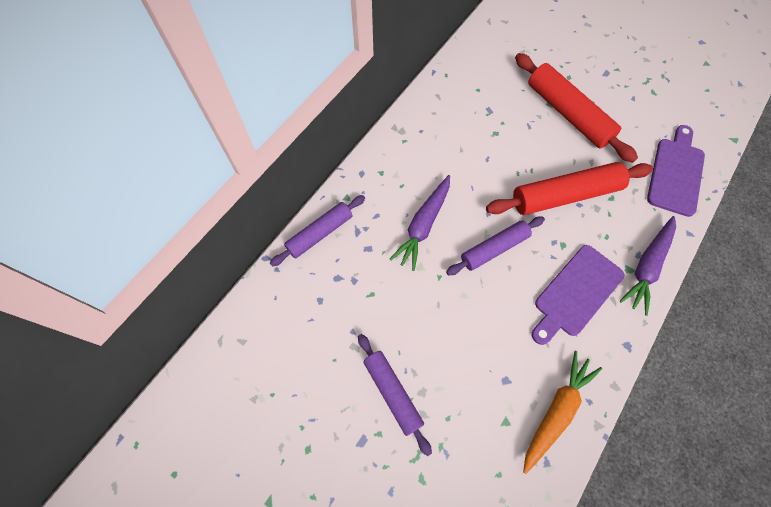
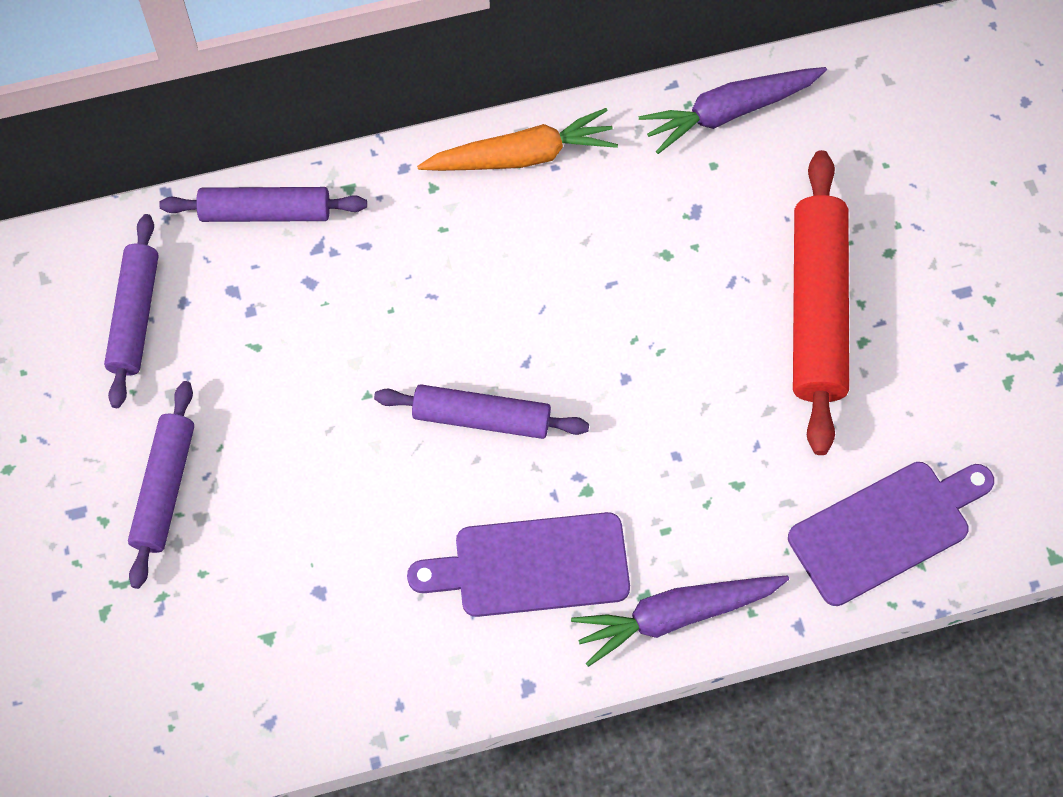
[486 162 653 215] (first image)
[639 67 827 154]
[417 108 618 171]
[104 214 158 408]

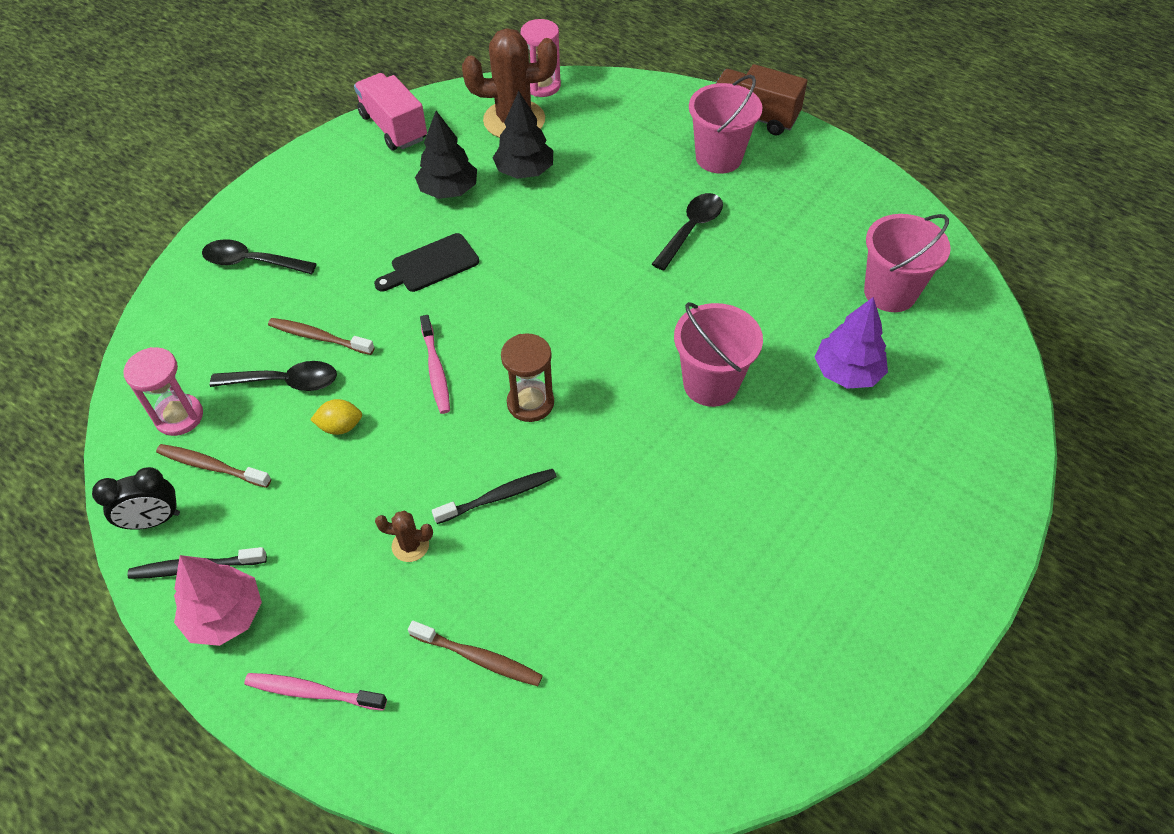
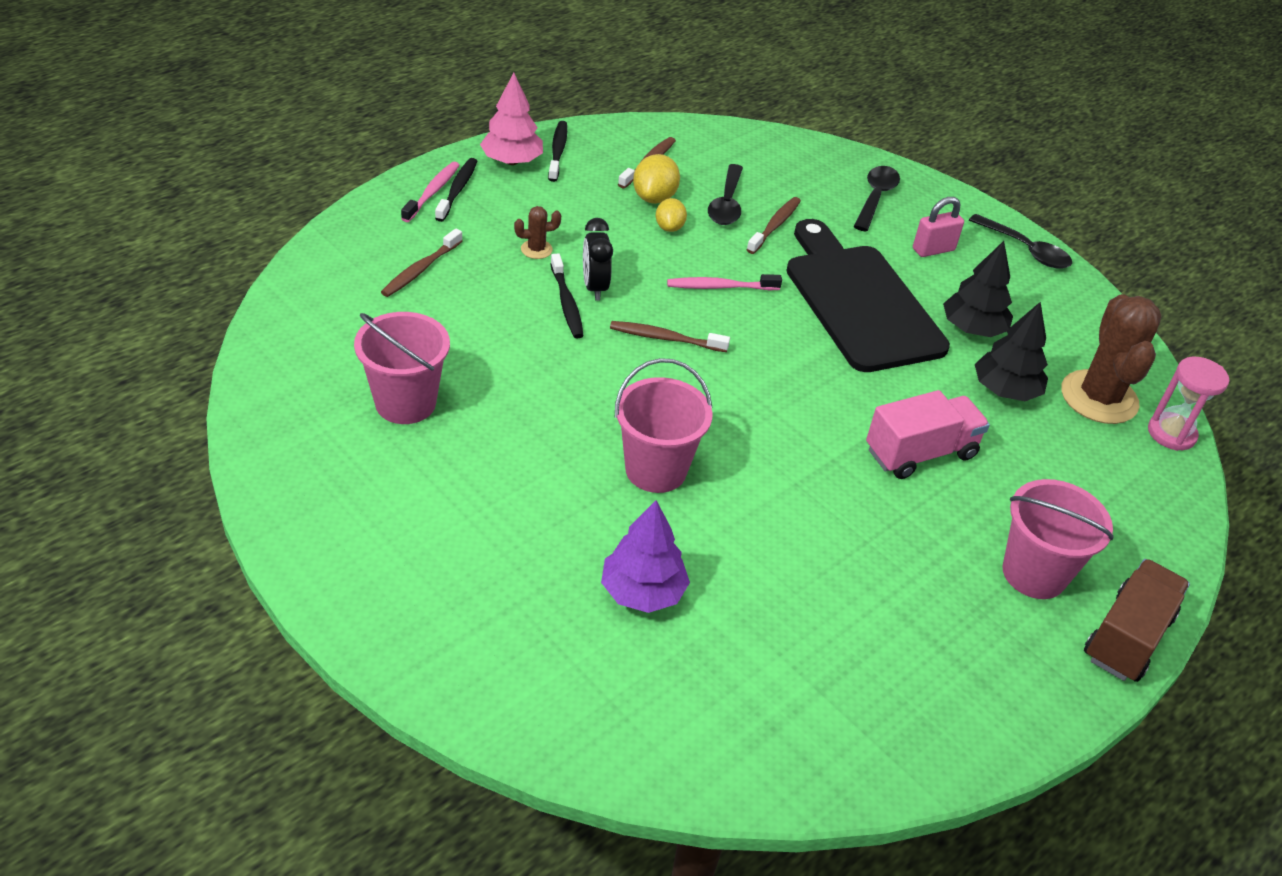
[866 390 990 479]
[969 214 1072 269]
[354 312 450 424]
[786 219 950 372]
[610 321 730 352]
[123 347 203 436] (first image)
[583 218 613 301]
[514 206 561 259]
[633 154 680 204]
[435 158 477 222]
[913 197 964 257]

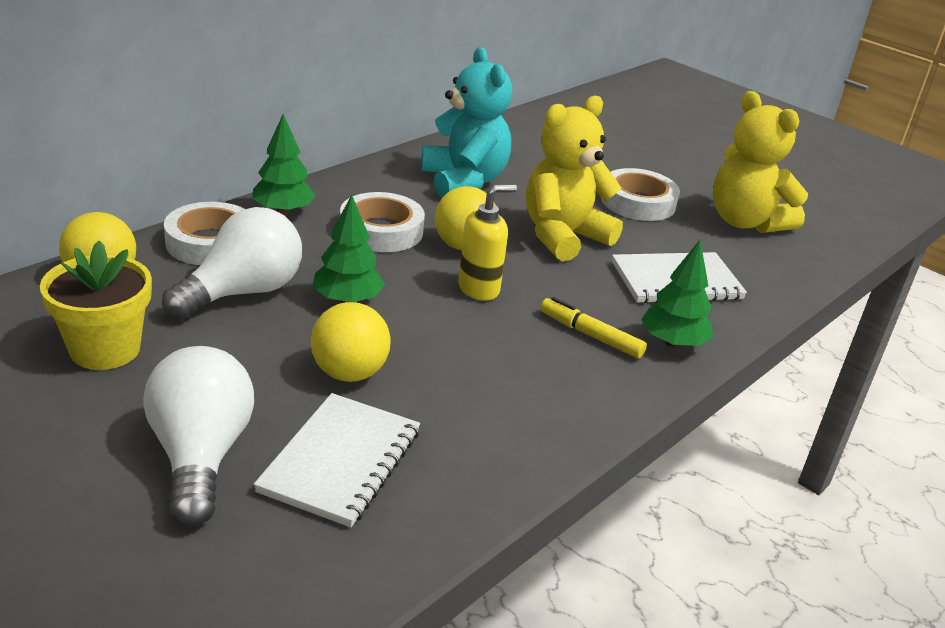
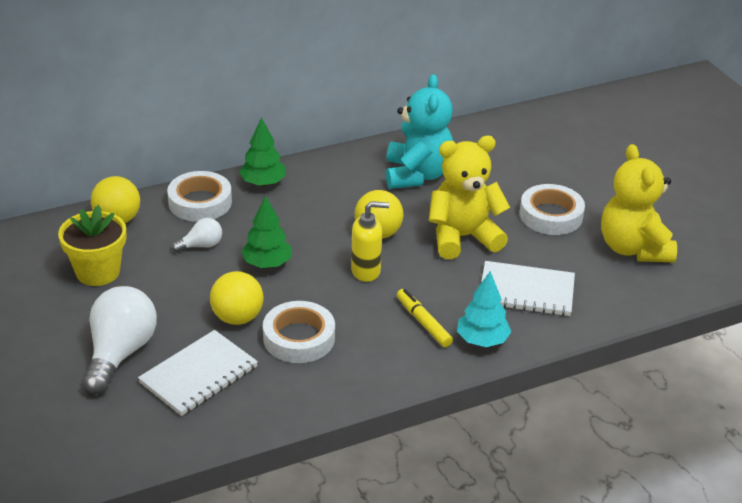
[263 301 335 363]
[171 218 222 253]
[457 271 511 347]

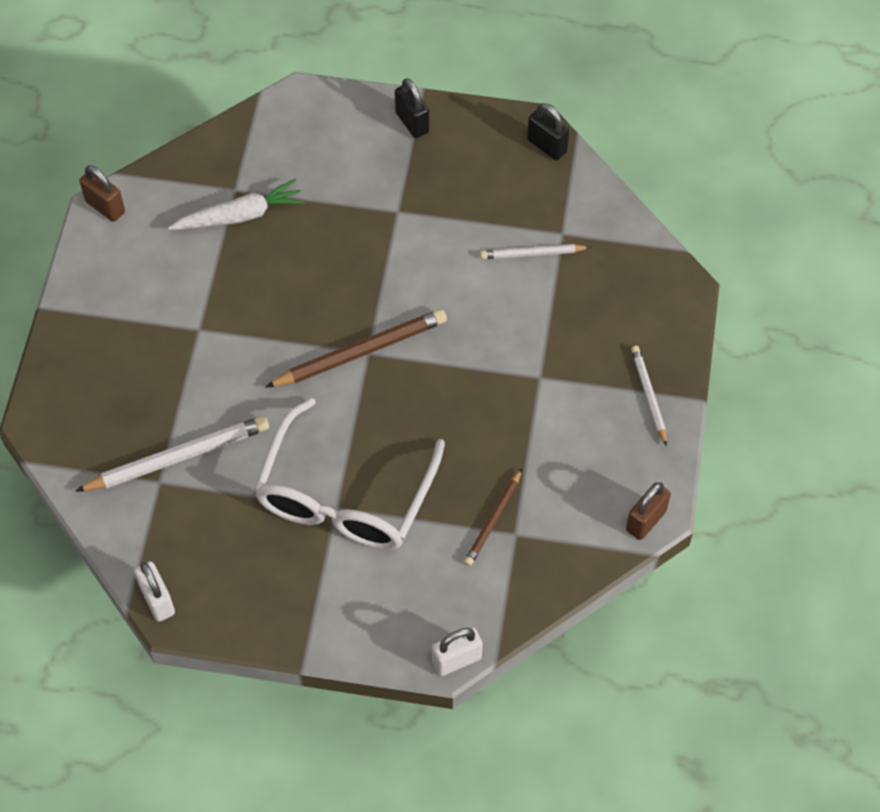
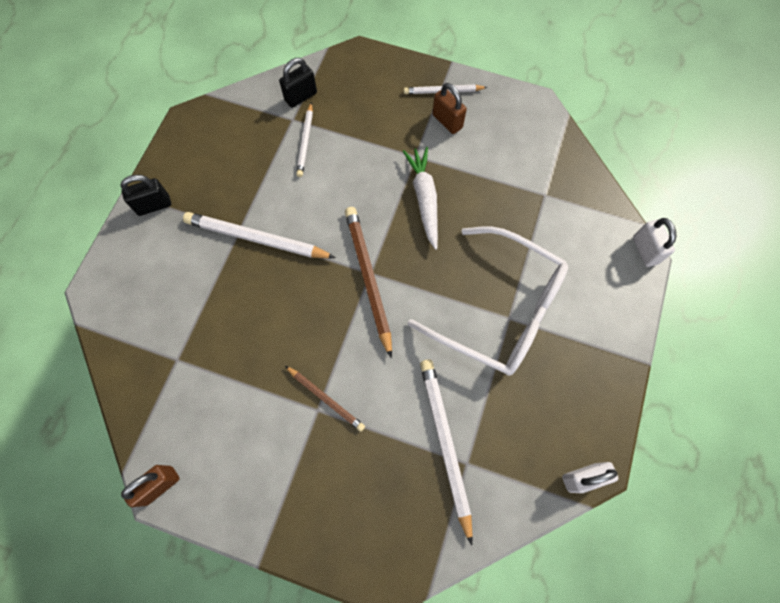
[279 58 317 108]
[403 147 438 250]
[285 366 365 432]
[432 83 467 134]
[183 212 336 259]

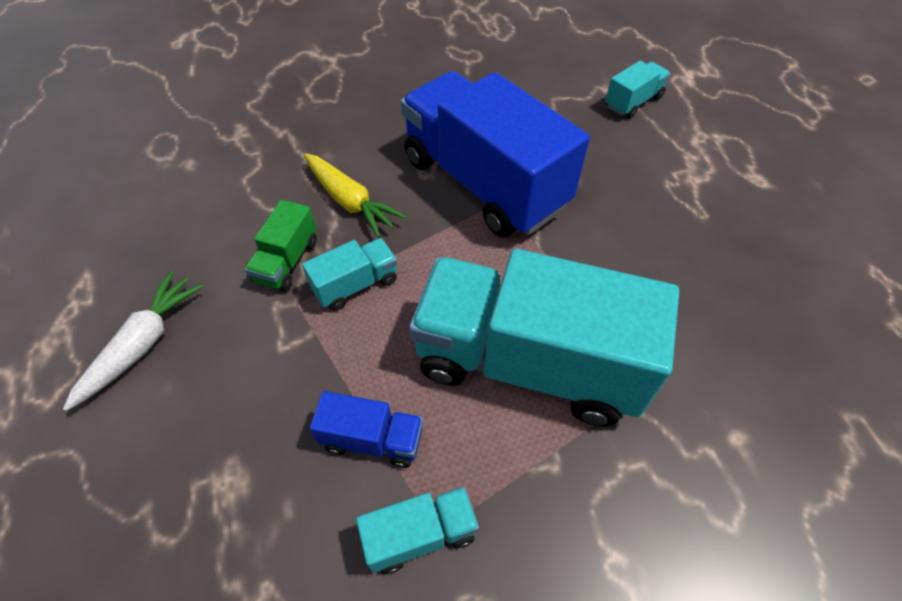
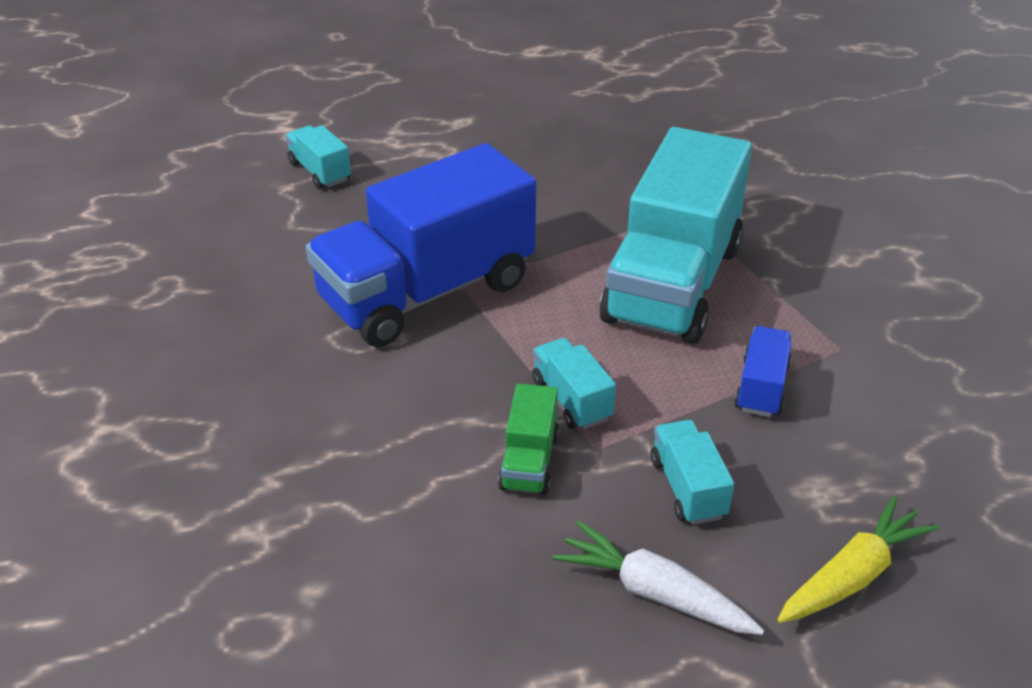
[777 496 939 623]
[498 383 559 495]
[651 420 734 525]

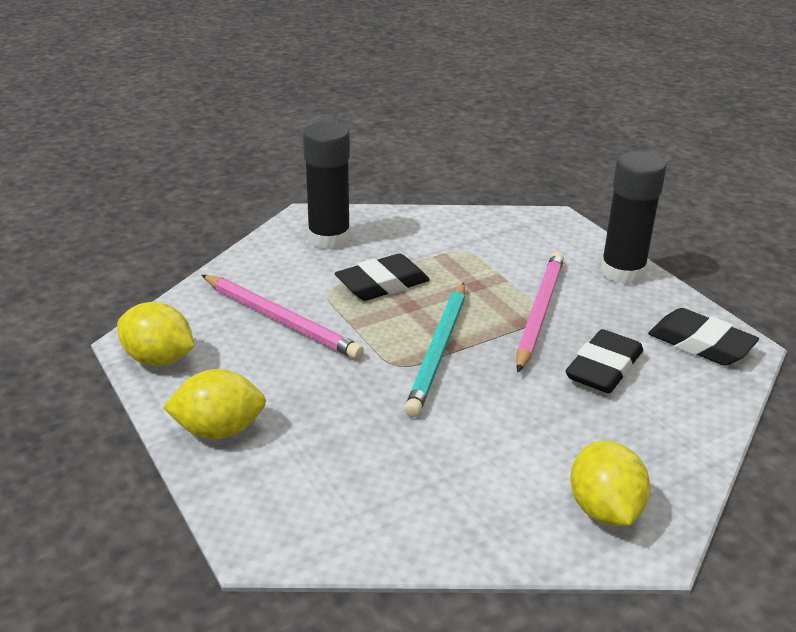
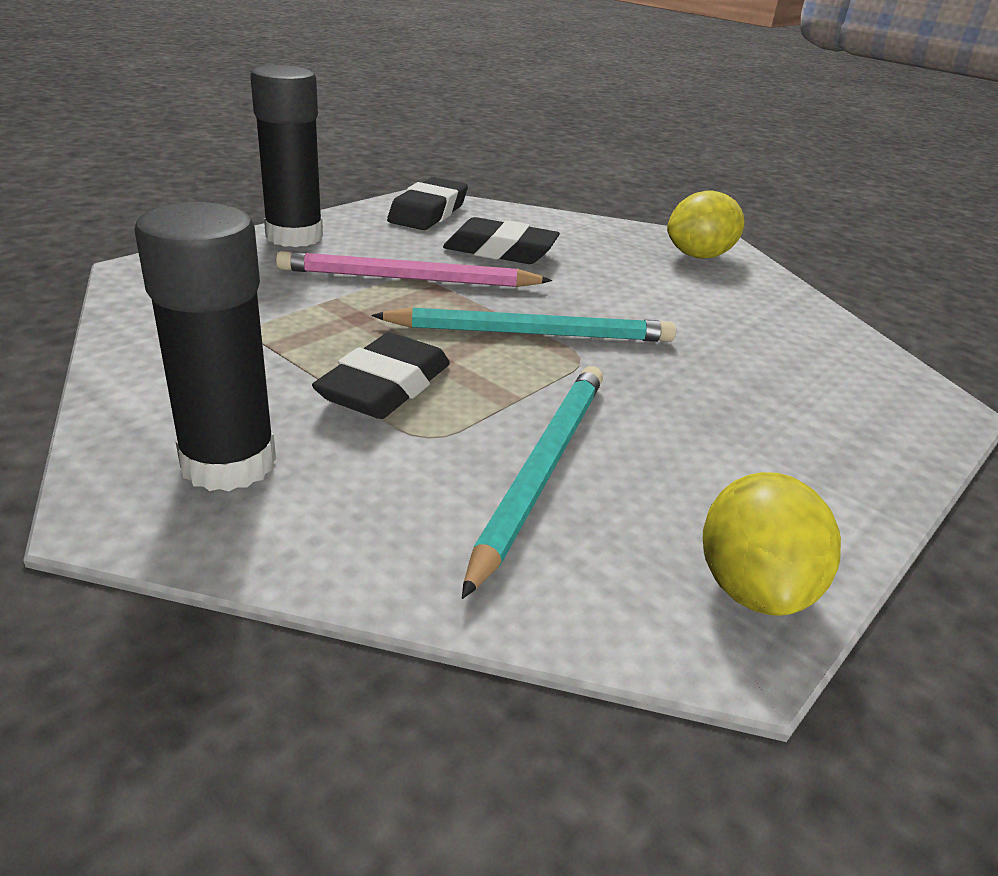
[312 332 450 419]
[462 366 603 599]
[163 369 266 439] (first image)

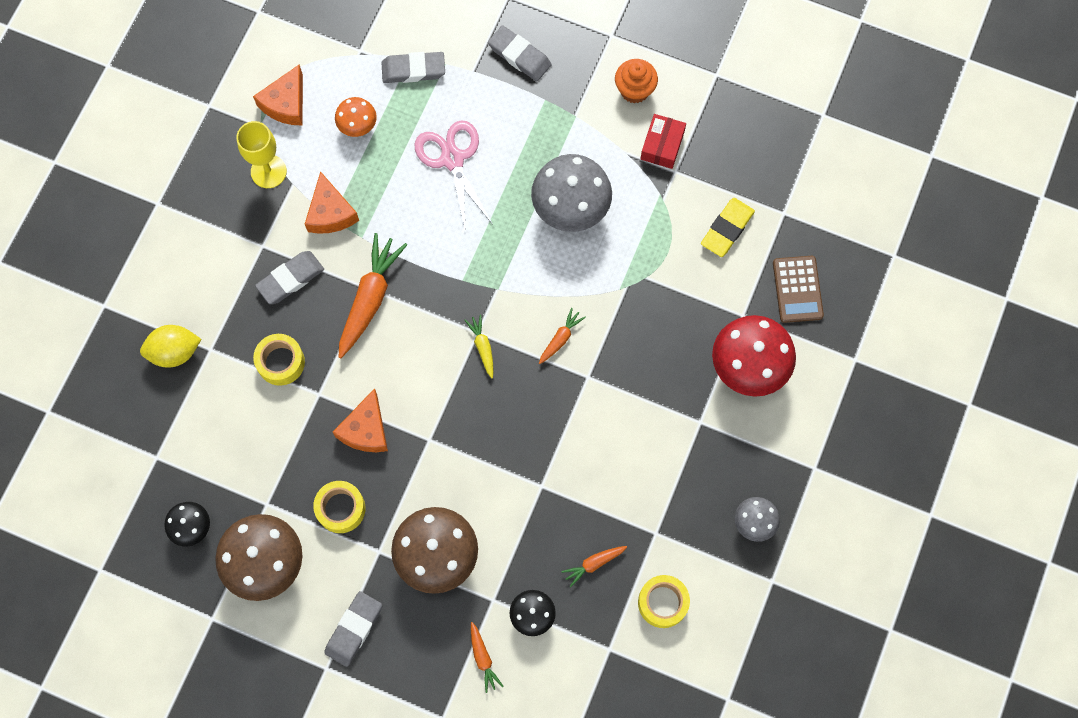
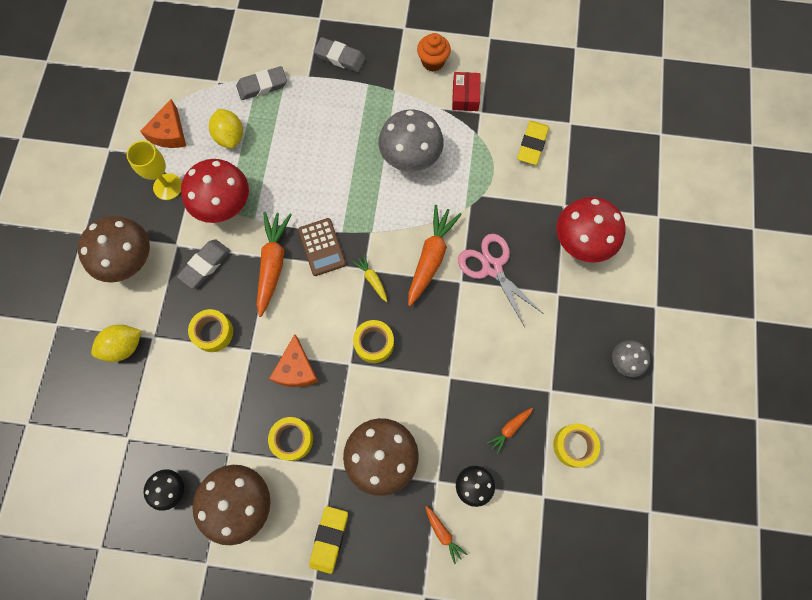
[209 109 243 149]
[458 234 544 327]
[181 159 249 223]
[298 218 346 276]
[408 205 462 306]
[309 506 348 574]
[78 216 150 283]
[353 320 394 363]

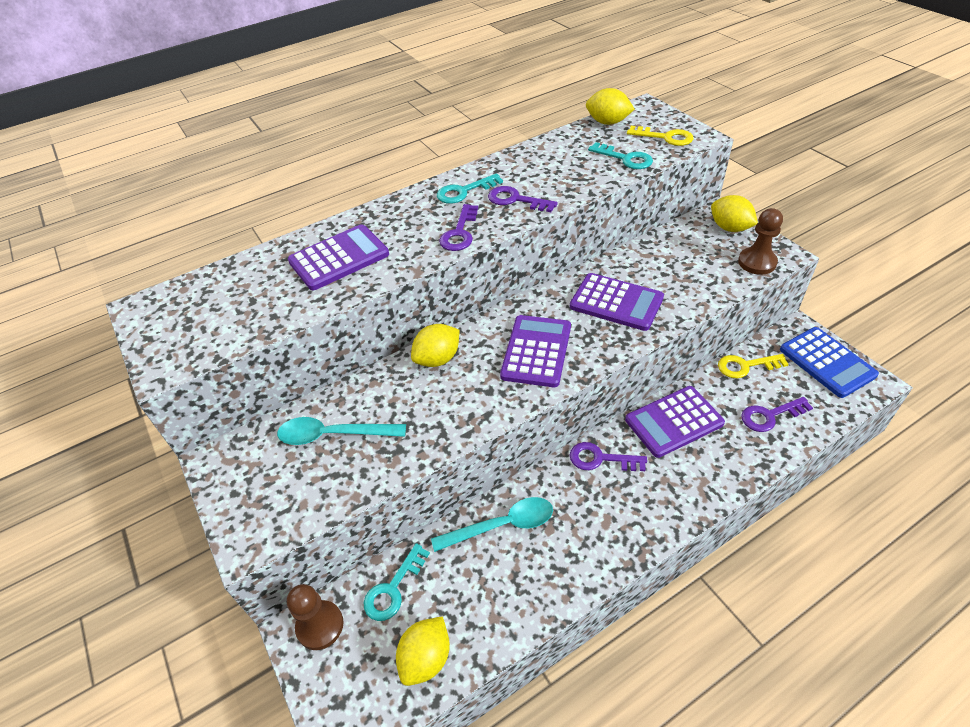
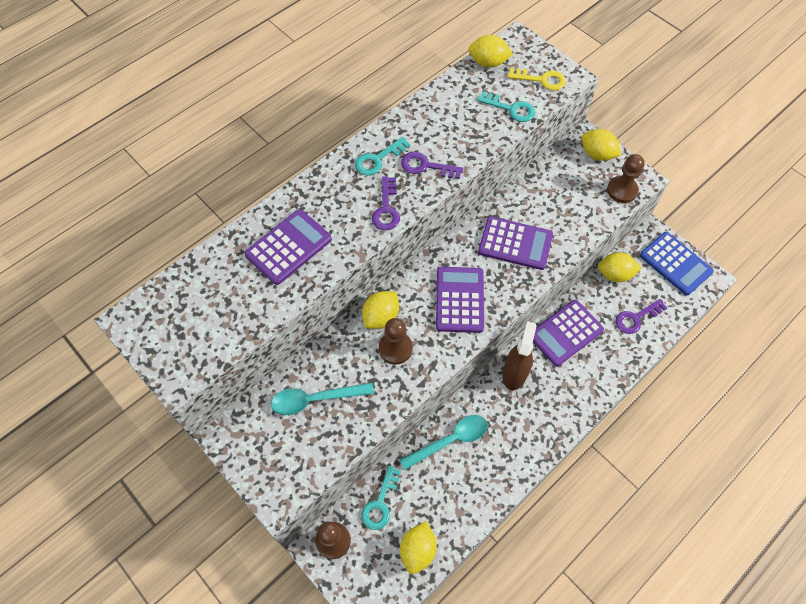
[598 252 641 282]
[502 321 537 390]
[379 318 413 365]

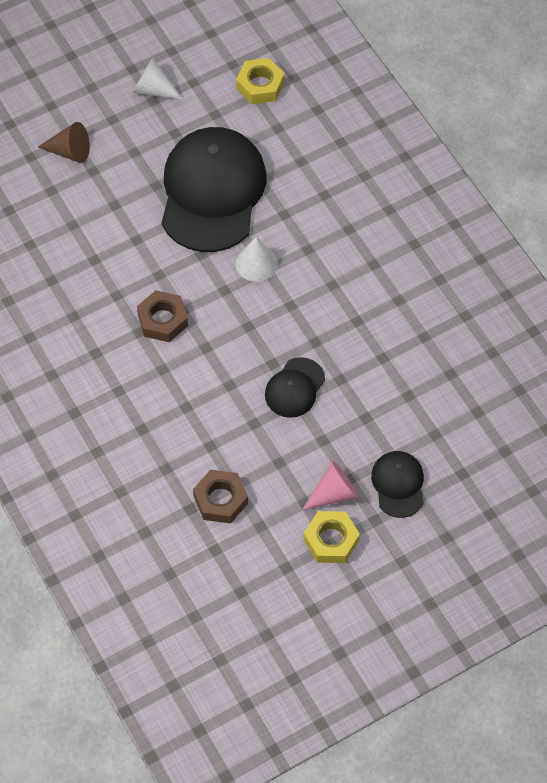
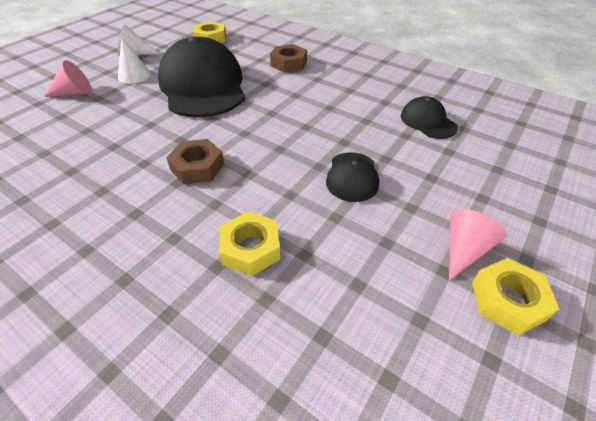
[44 60 92 97]
[118 37 151 84]
[401 96 458 139]
[270 44 307 73]
[219 211 280 276]

